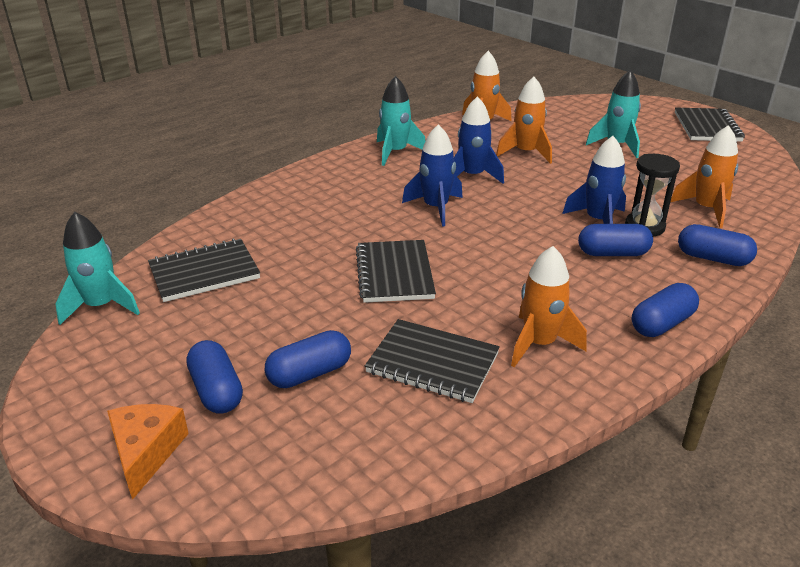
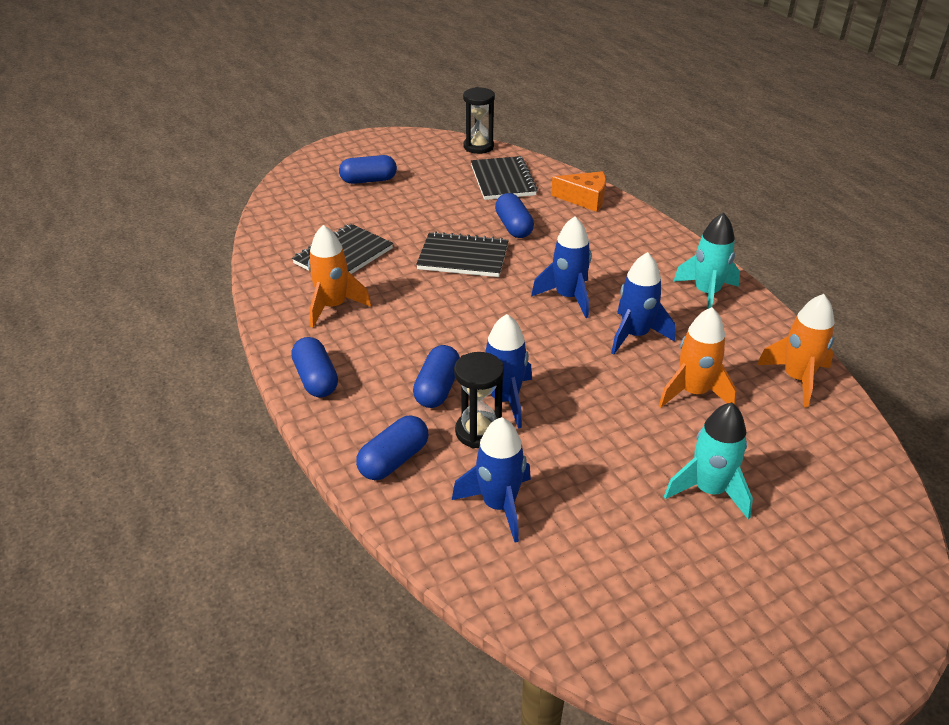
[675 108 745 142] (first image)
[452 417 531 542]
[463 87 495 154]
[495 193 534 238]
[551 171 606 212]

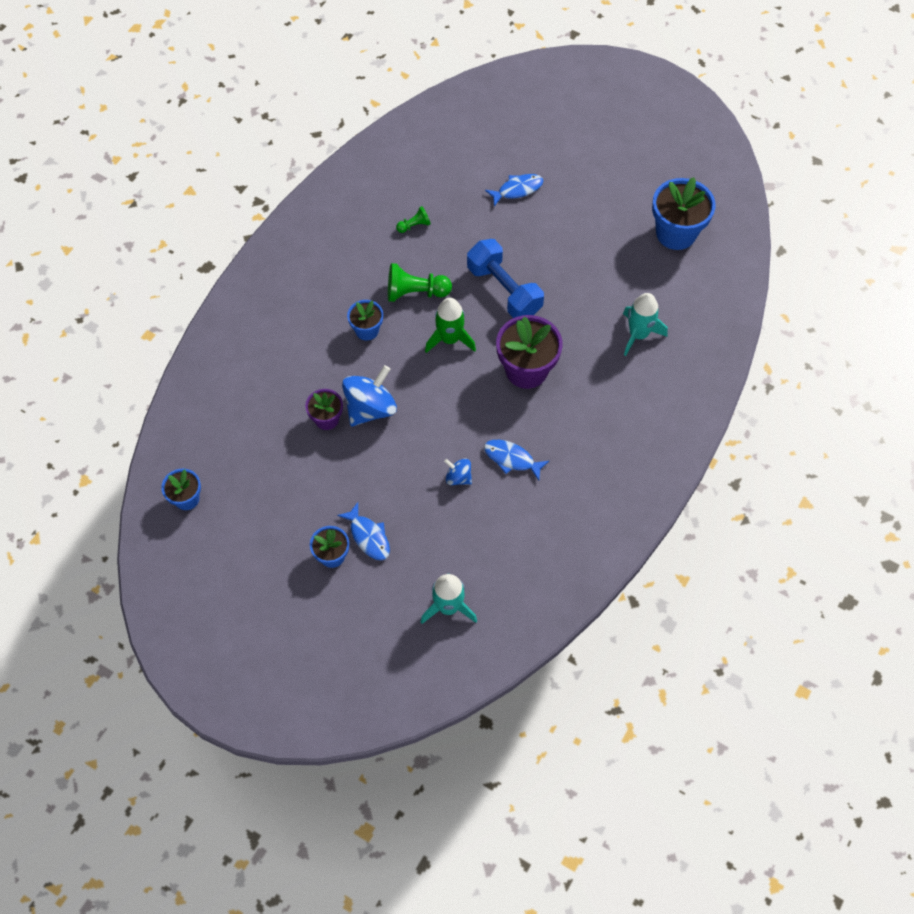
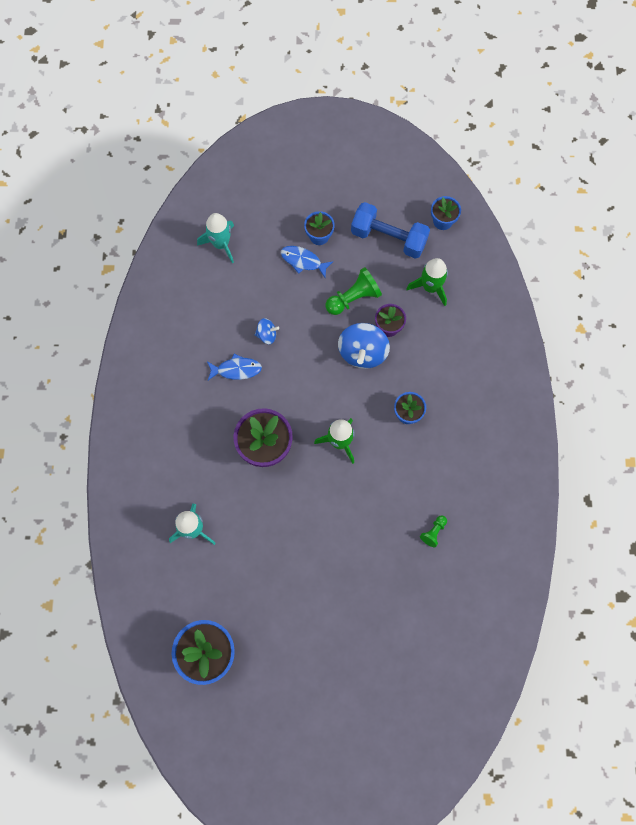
[485 174 544 207] (first image)
[351 202 430 259]
[326 267 382 315]
[407 258 448 306]

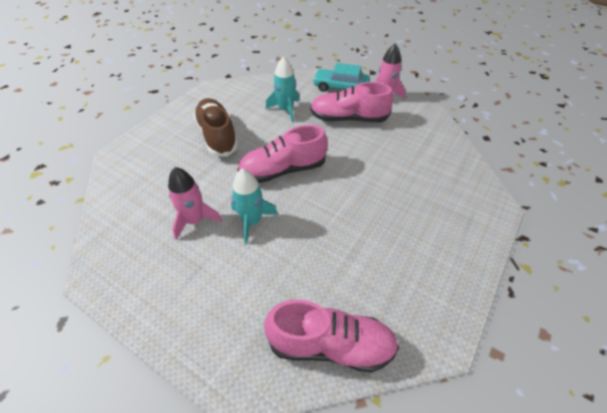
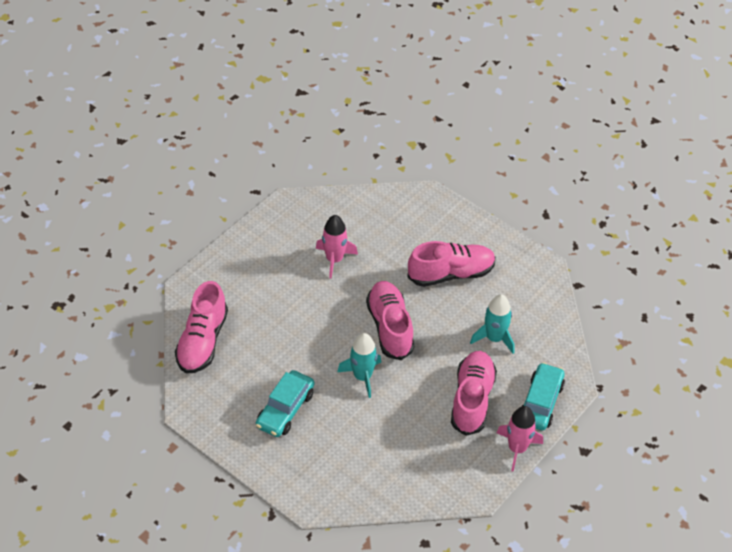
[407 241 496 287]
[337 333 381 398]
[256 370 314 437]

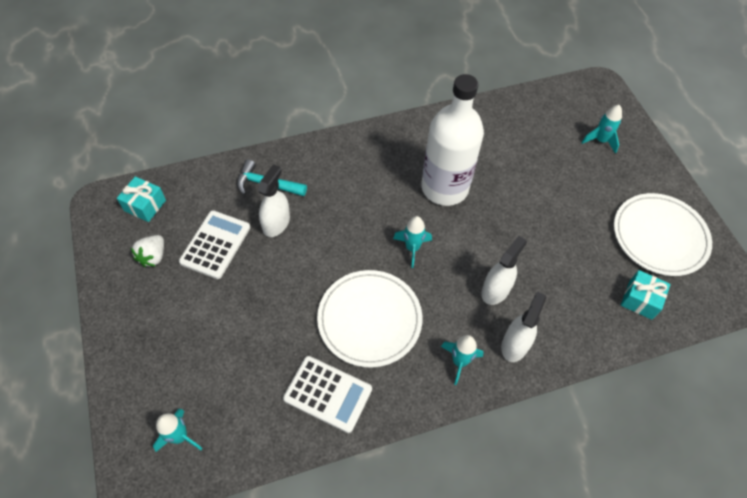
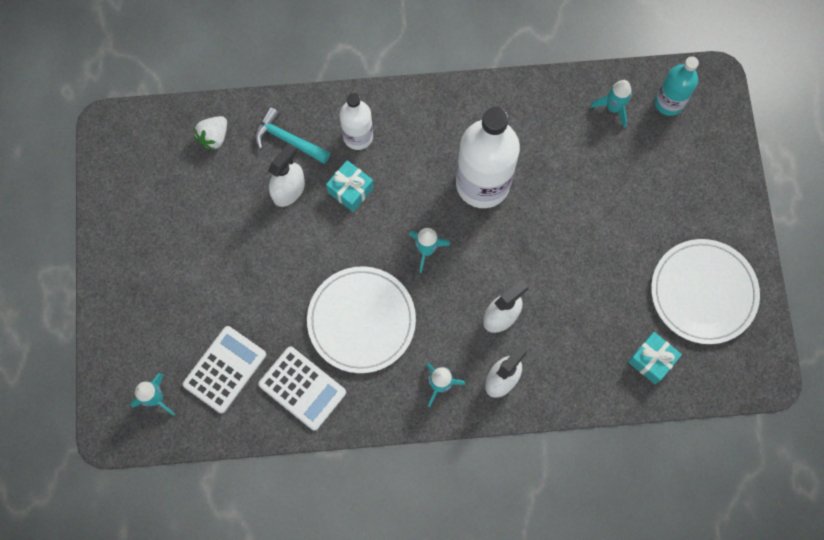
[590 80 632 128]
[326 160 374 212]
[183 326 266 413]
[194 116 227 150]
[655 56 699 116]
[340 93 373 150]

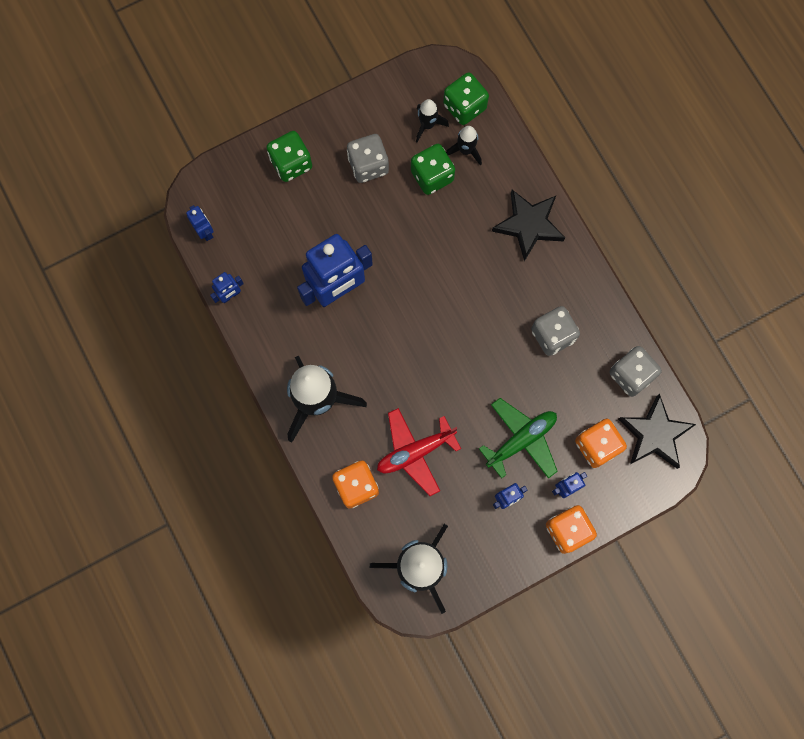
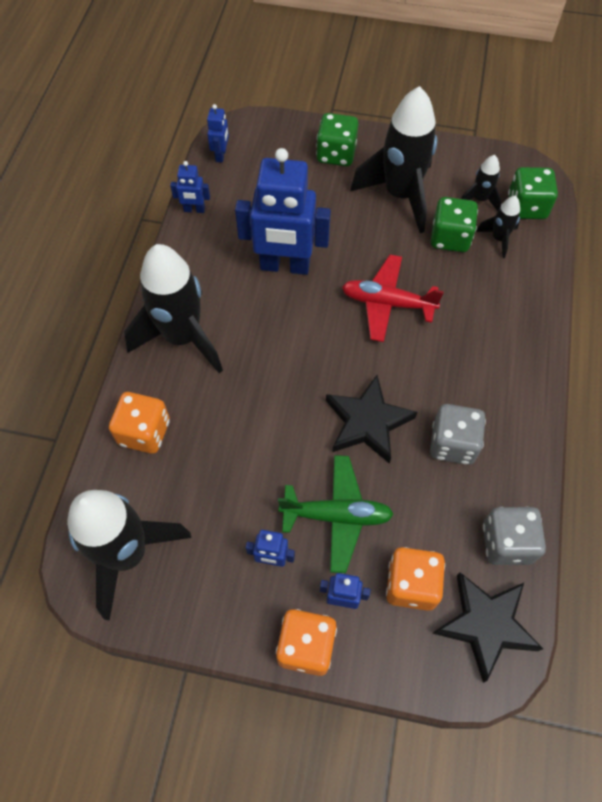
[350 86 437 233]
[326 375 417 464]
[342 255 444 342]

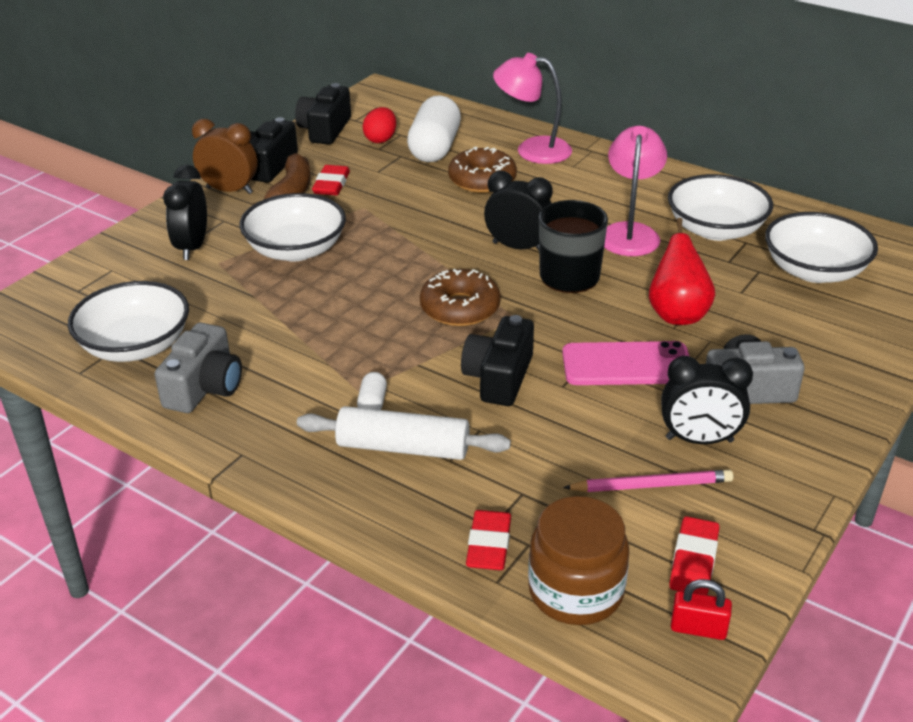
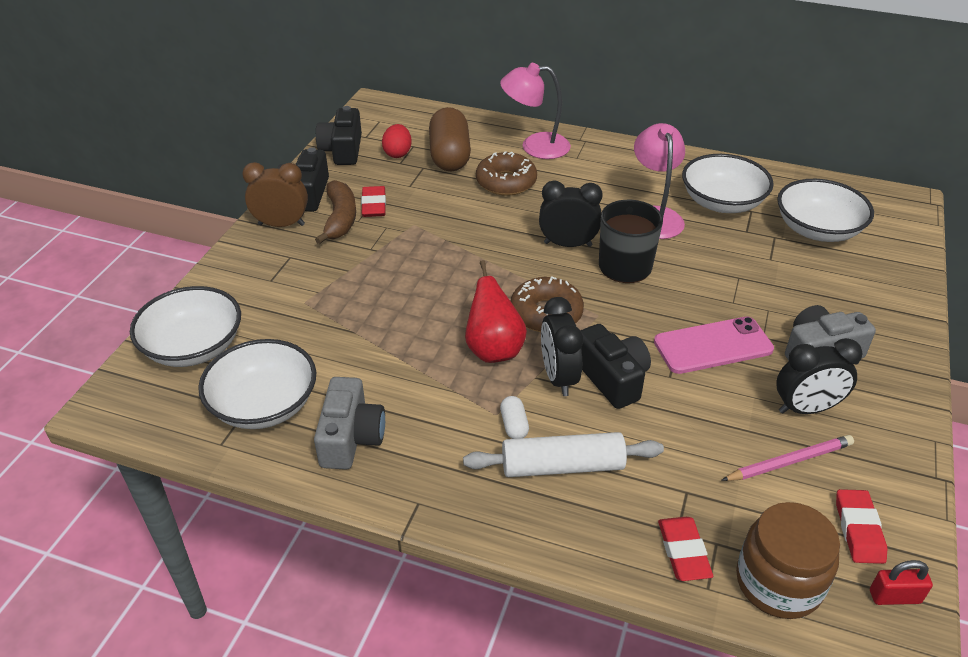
[429 107 471 171]
[541 297 583 396]
[130 286 241 367]
[465 260 527 363]
[580 324 651 409]

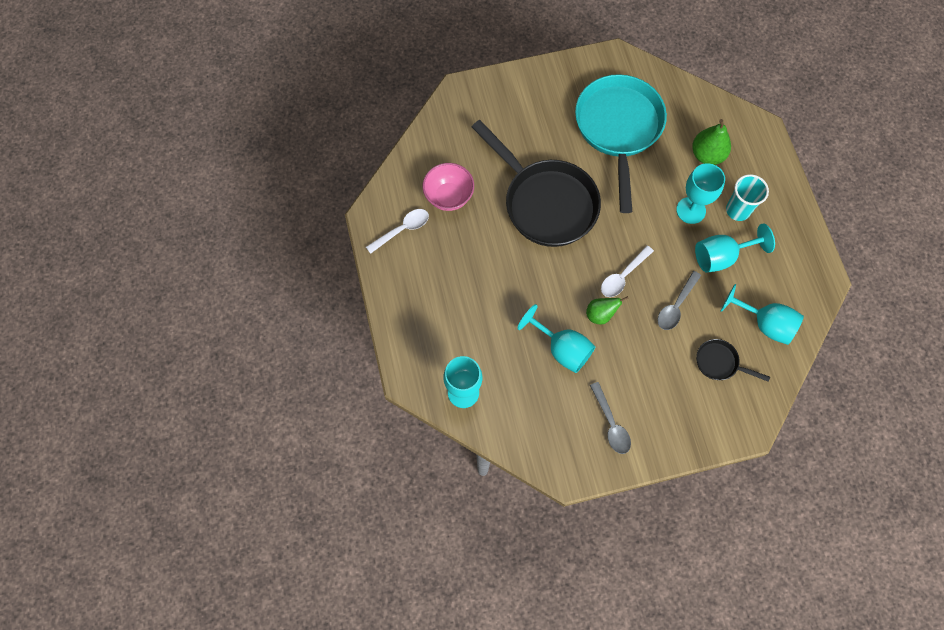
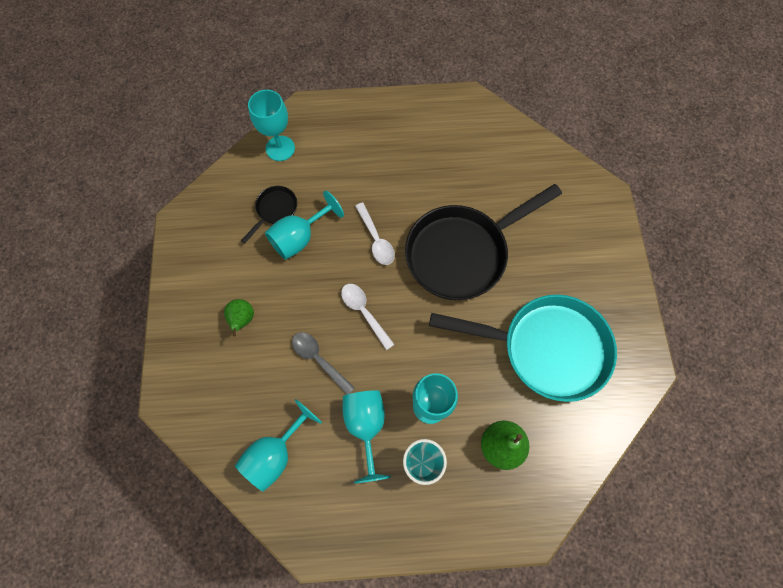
[423 163 474 211] (first image)
[355 202 395 265]
[224 299 254 337]
[241 186 297 243]
[590 382 631 454] (first image)

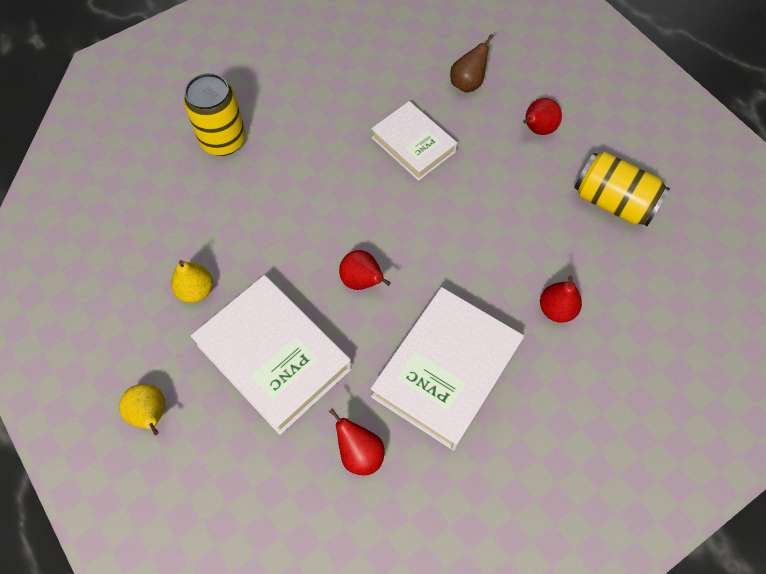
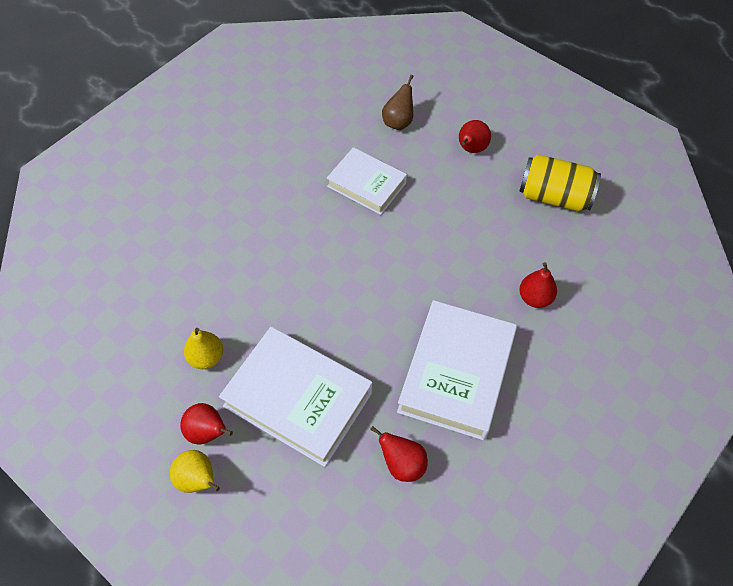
[184 73 246 156] (first image)
[180 403 233 445]

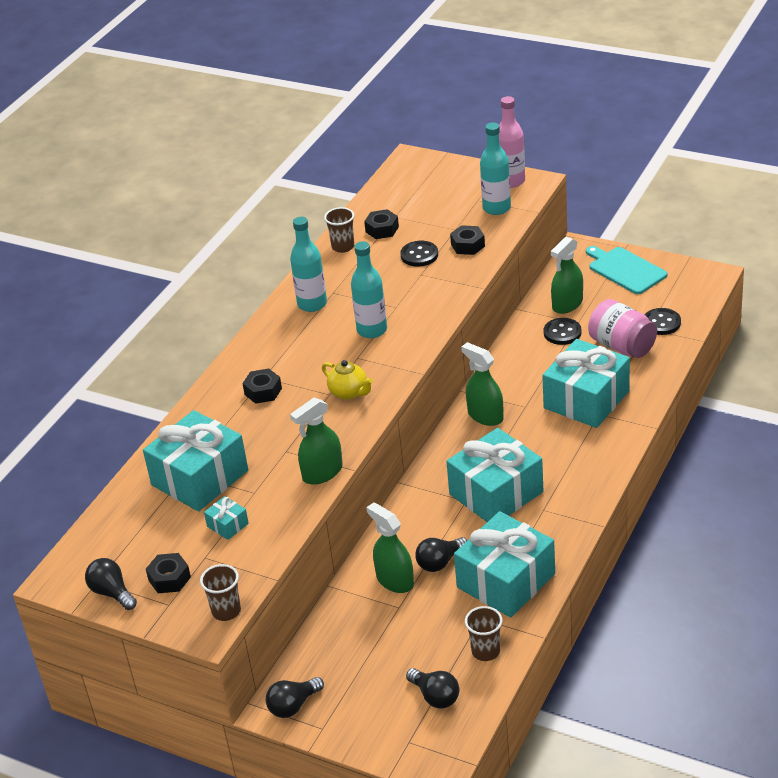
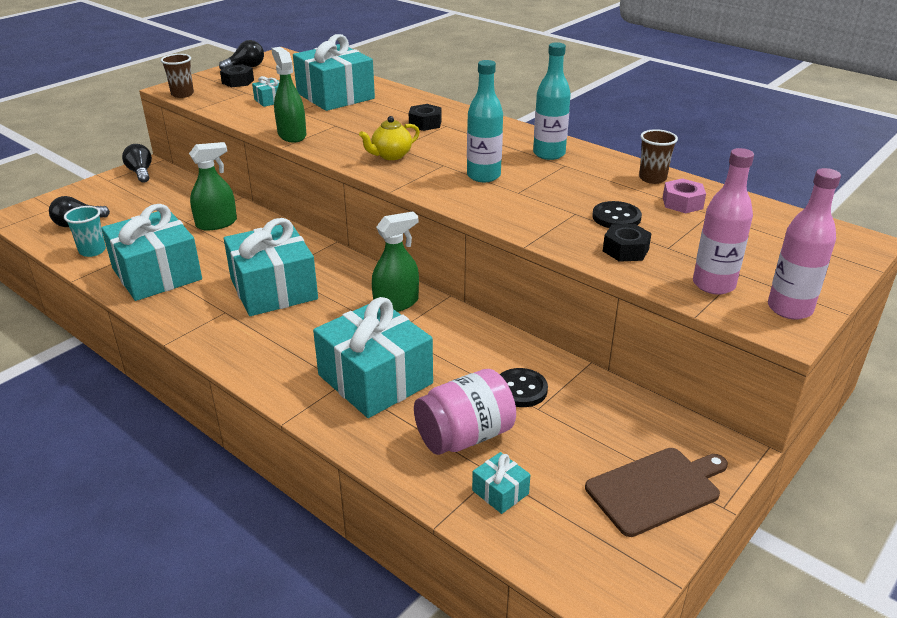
[693 148 754 295]
[663 178 706 213]
[551 236 583 314] (first image)
[585 448 728 537]
[472 452 531 514]
[415 537 468 572] (first image)
[64 206 106 257]

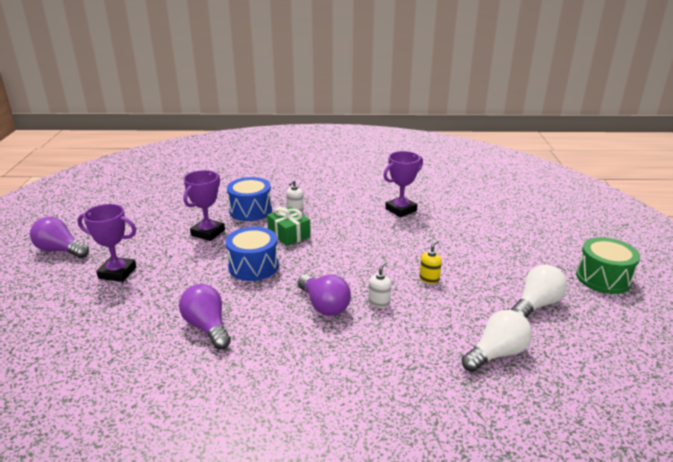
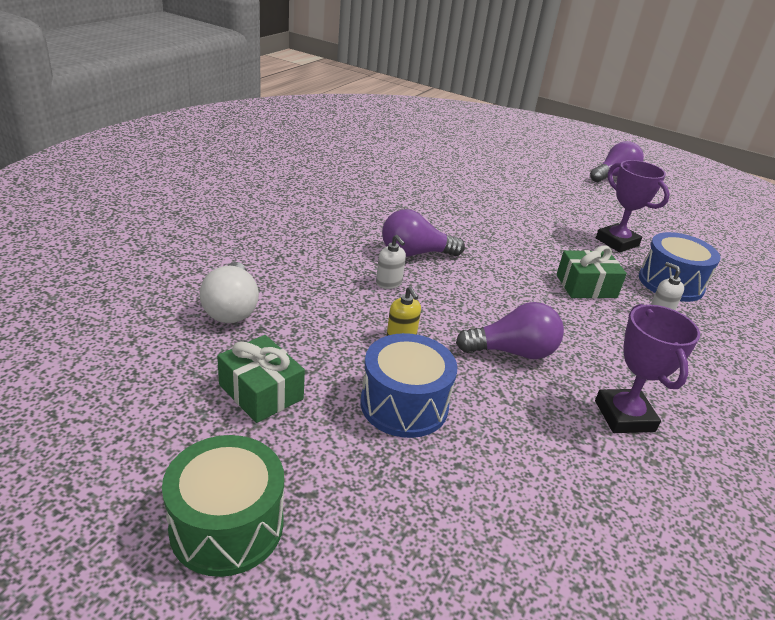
[78 204 136 282] (first image)
[360 333 457 438]
[217 335 305 423]
[456 302 564 359]

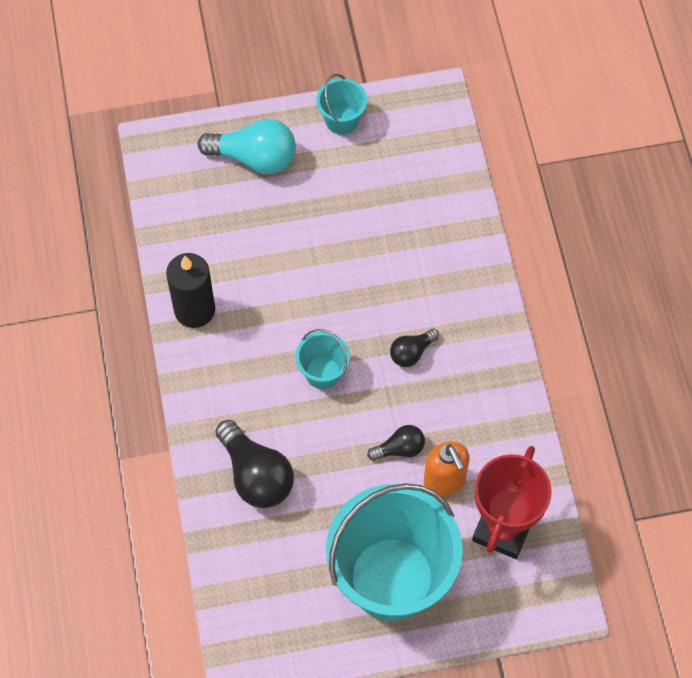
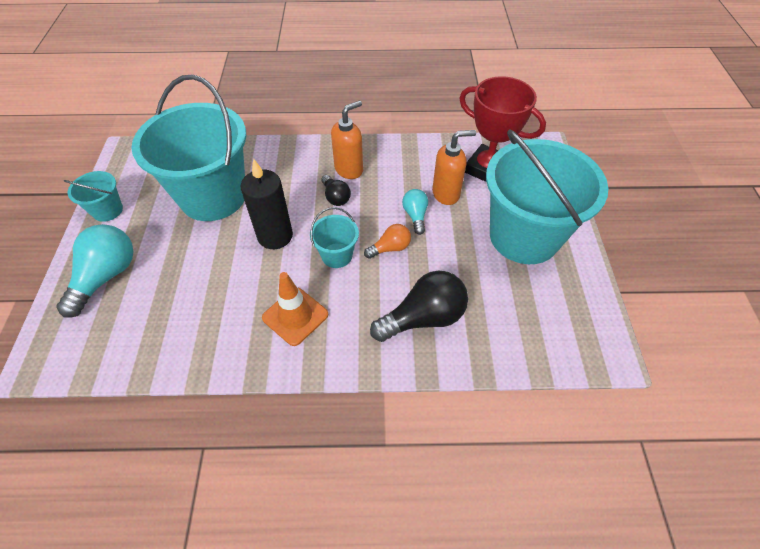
[241 159 293 249]
[402 189 428 235]
[132 75 246 221]
[331 101 363 179]
[364 224 411 259]
[262 272 328 346]

